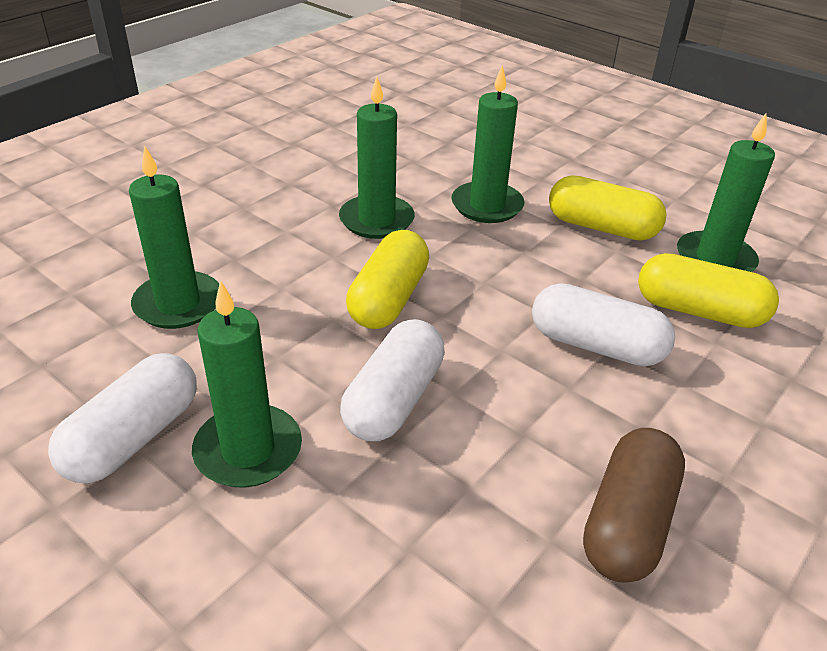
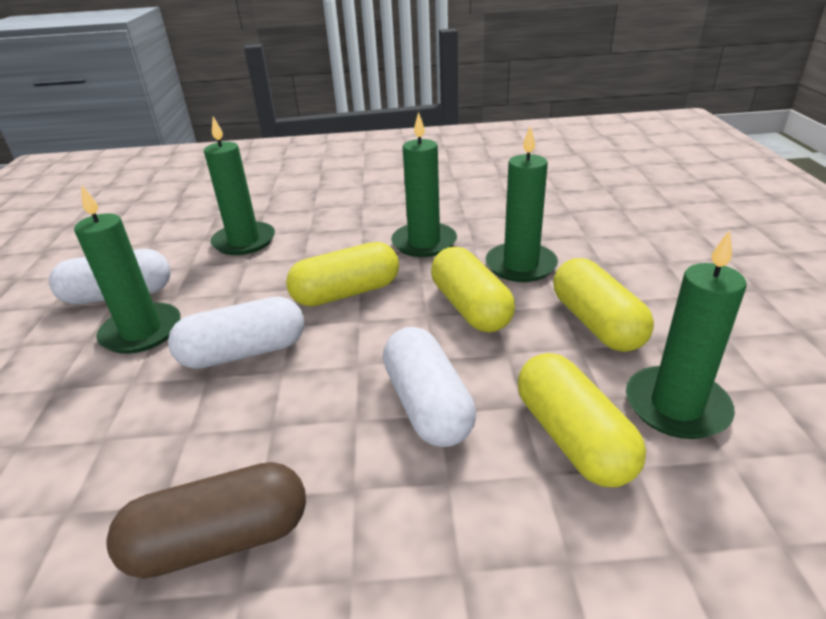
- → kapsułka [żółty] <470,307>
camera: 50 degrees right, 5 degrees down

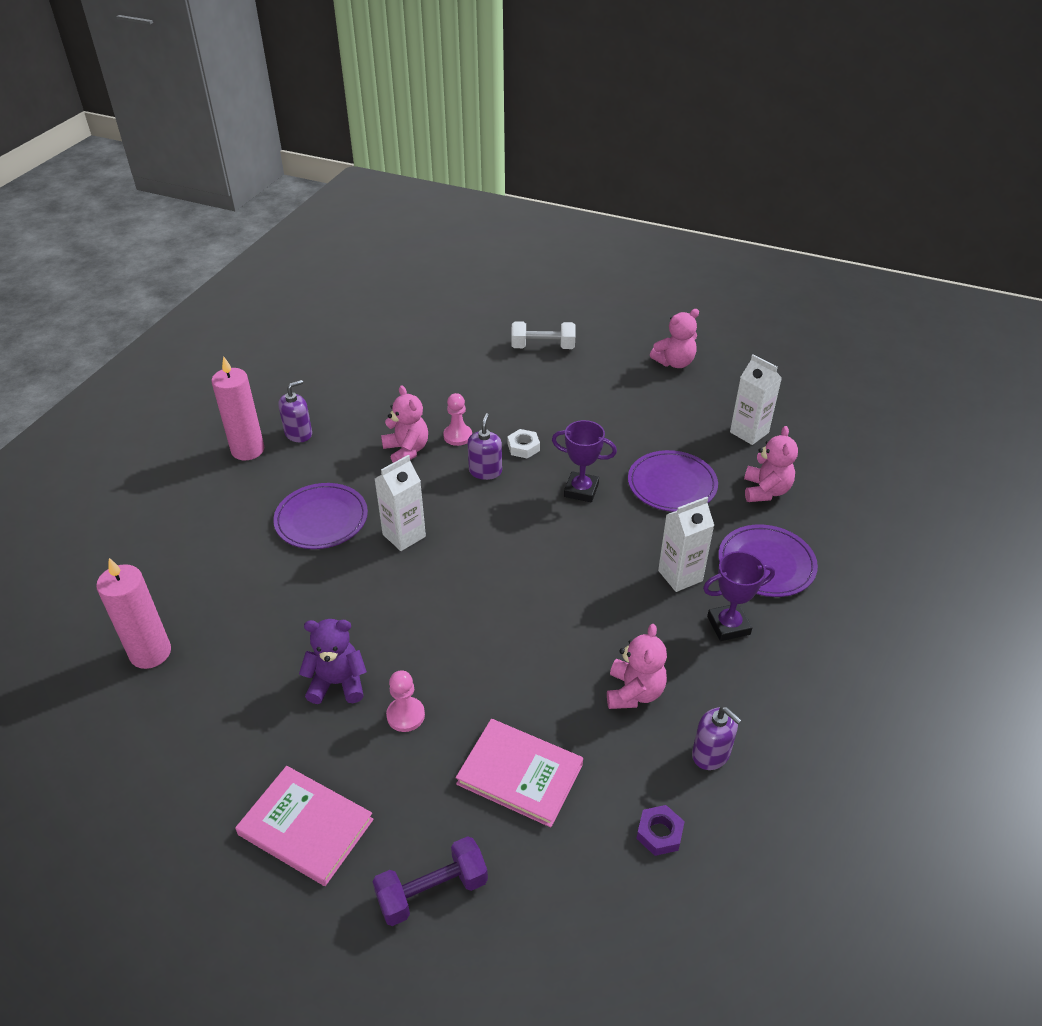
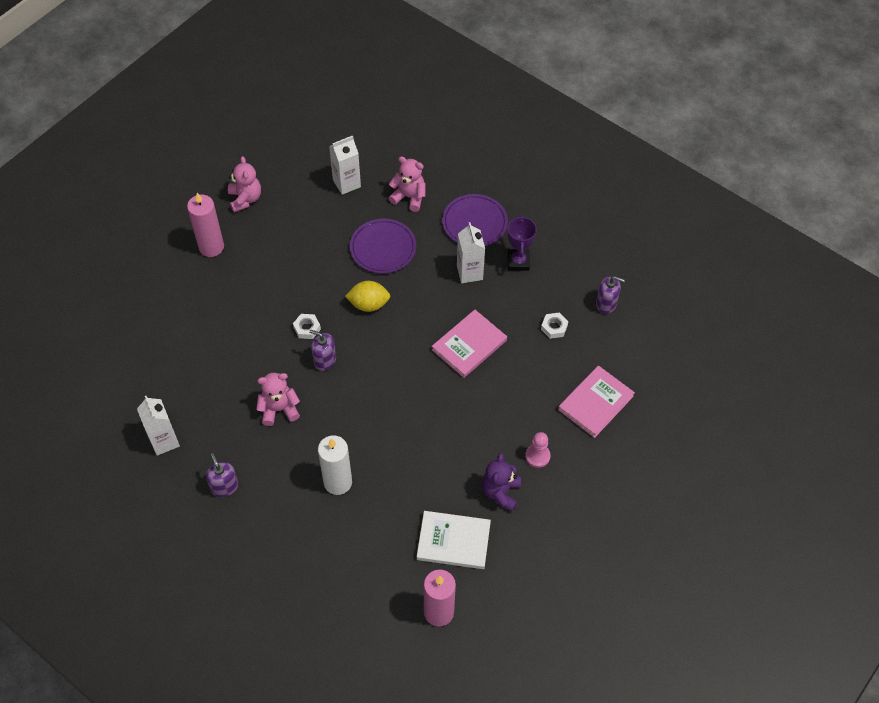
hantel [biały] <543,347> → -
świeca [różowy] <248,450> → świeca [różowy] <211,247>, relocated
pionek [różowy] <458,436> → -
puchar [fioletowy] <581,490> → cytryna [żółty] <369,304>
karton mleka [biały] <404,535> → karton mleka [biały] <164,441>, relocated
talerz [fioletowy] <321,519> → świeca [biały] <338,482>
miś [różowy] <634,692> → nakrętka [biały] <554,327>
dozownik mydła [fioletowy] <711,754> → dozownik mydła [fioletowy] <606,304>, 45 degrees clockwise
książka [różowy] <306,827> → książka [różowy] <469,345>, relocated
nakrętka [fioletowy] <659,833> → -
hantel [fioletowy] <432,891> → -
- → książka [biały] <453,541>
camera: 75 degrees left, 15 degrees up

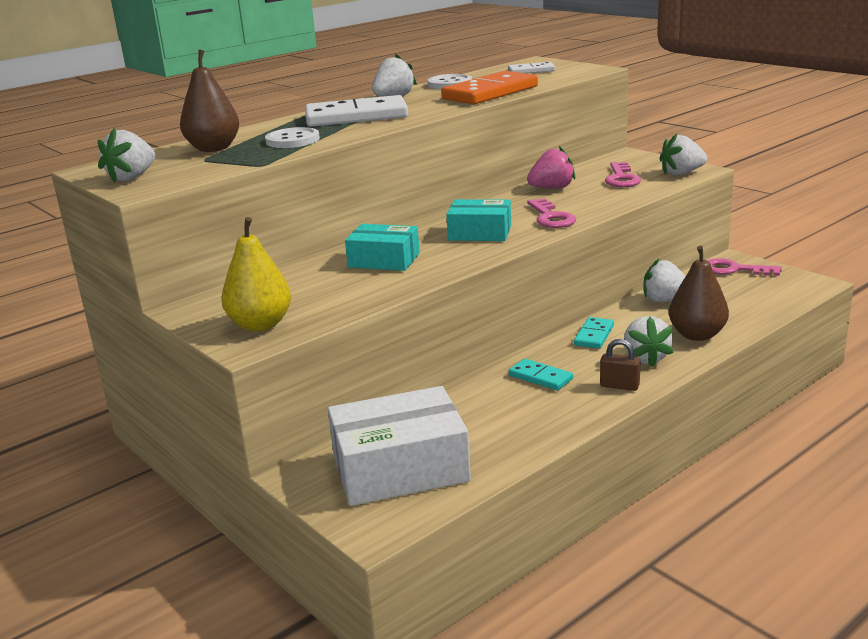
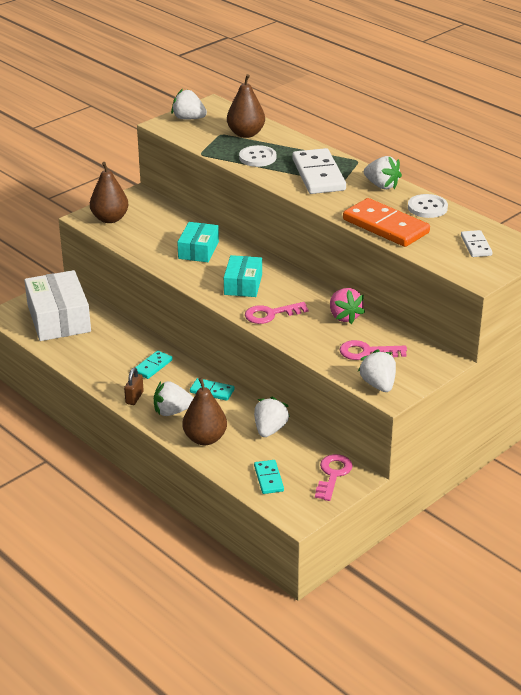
gruszka [żółty] <260,325> → gruszka [brązowy] <110,219>
- → kostka domina [turkusowy] <269,478>
camera: 85 degrees right, 10 degrees up

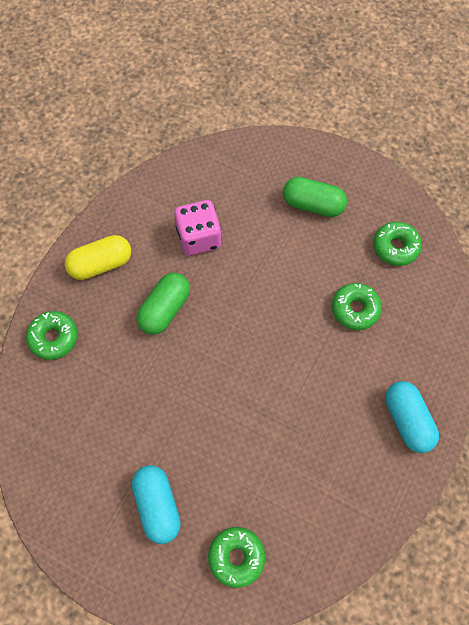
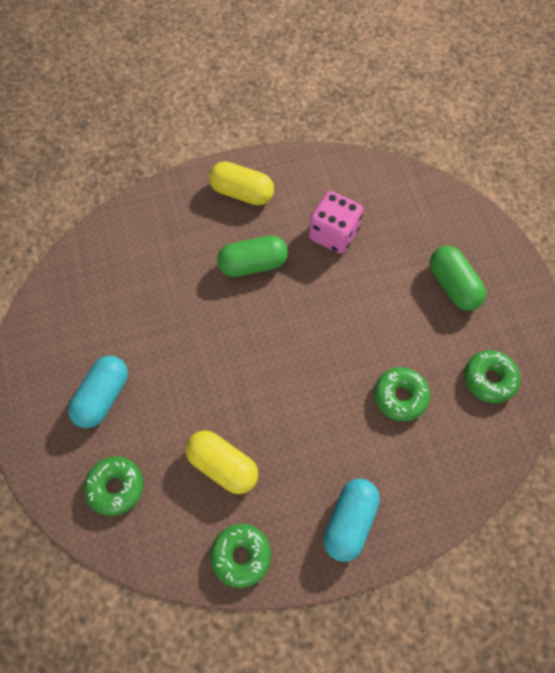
donut [zielony] <54,338> → donut [zielony] <241,555>, relocated
- → kapsułka [żółty] <223,465>
camera: 45 degrees right, 0 degrees up

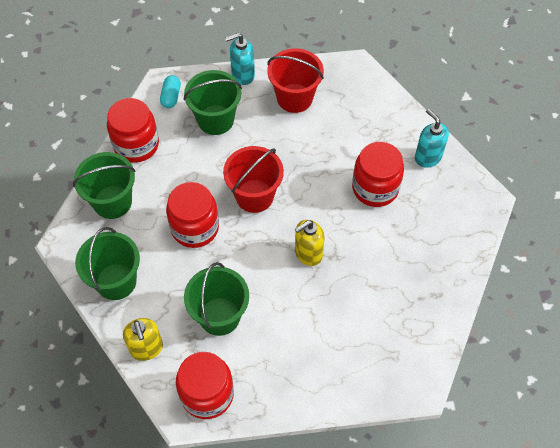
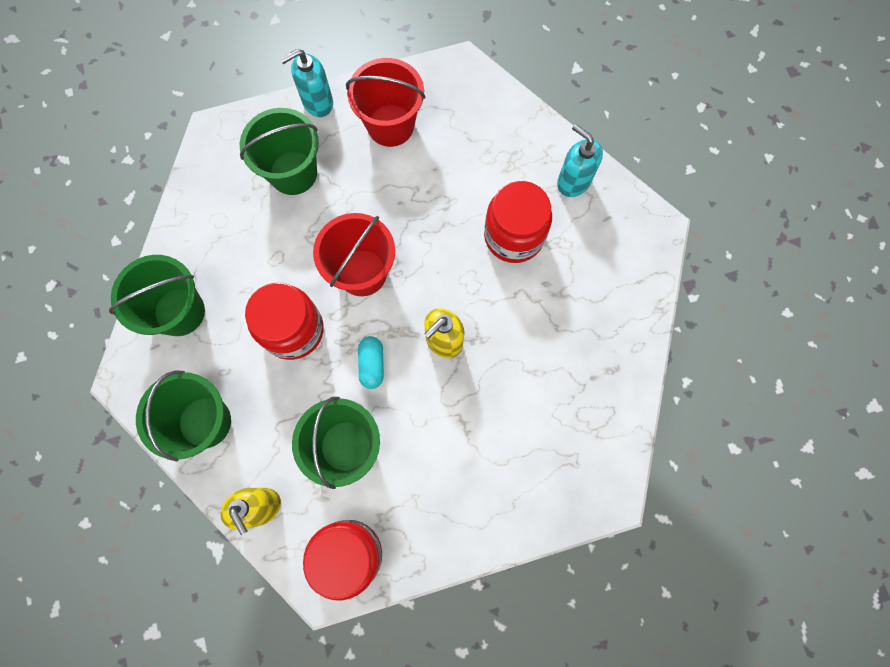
kapsułka [turkusowy] <171,96> → kapsułka [turkusowy] <372,364>, relocated
słoik [czerwony] <136,145> → -
camera: 10 degrees left, 15 degrees up

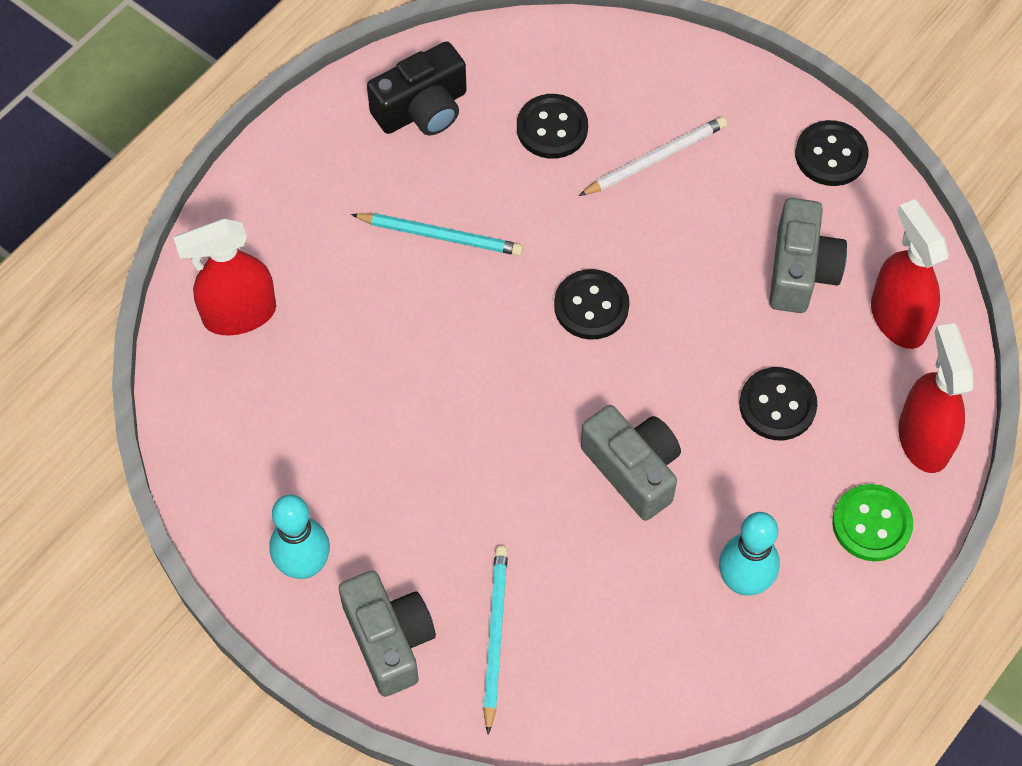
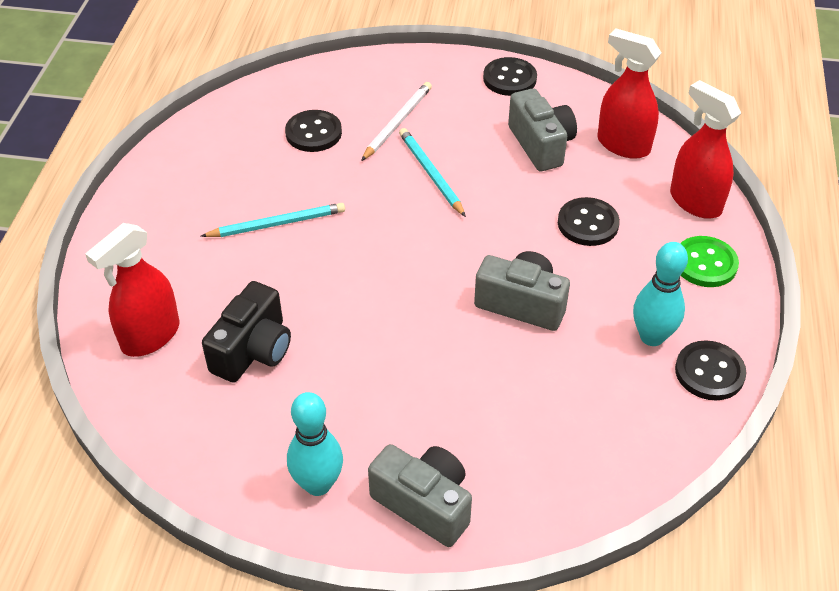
aparat fotograficzny [czarny] <422,109> → aparat fotograficzny [czarny] <253,350>, relocated
guzik [czarny] <591,306> → guzik [czarny] <709,372>, relocated
ołówek [turkusowy] <494,636> → ołówek [turkusowy] <430,173>, relocated
camera: 30 degrees left, 15 degrees down

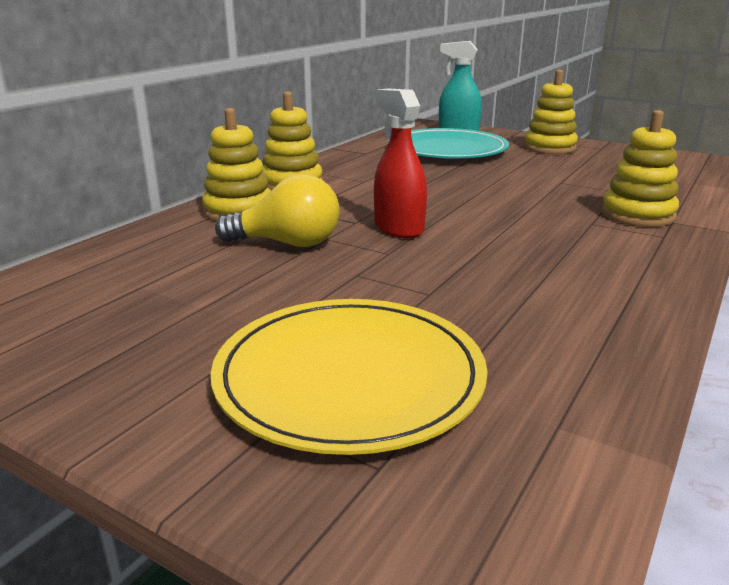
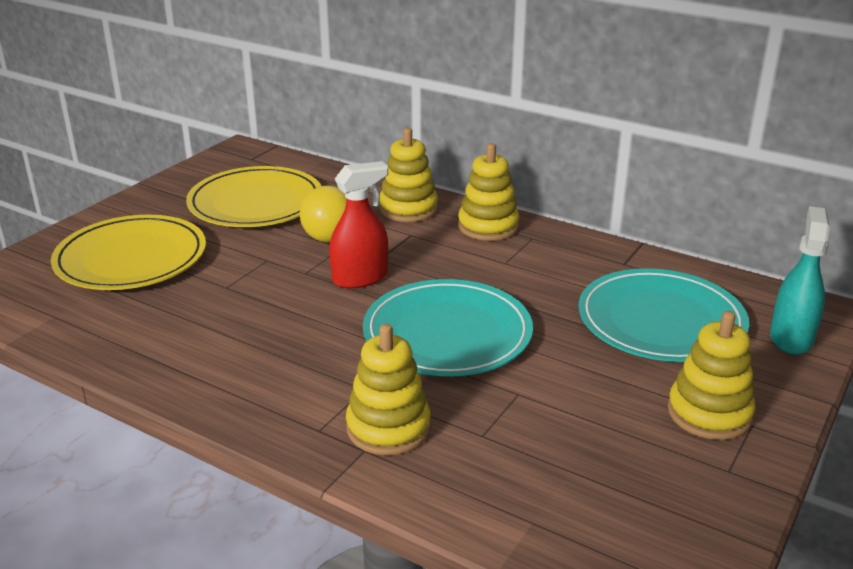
- → talerz [żółty] <255,203>
- → talerz [turkusowy] <447,333>
camera: 90 degrees right, 5 degrees up

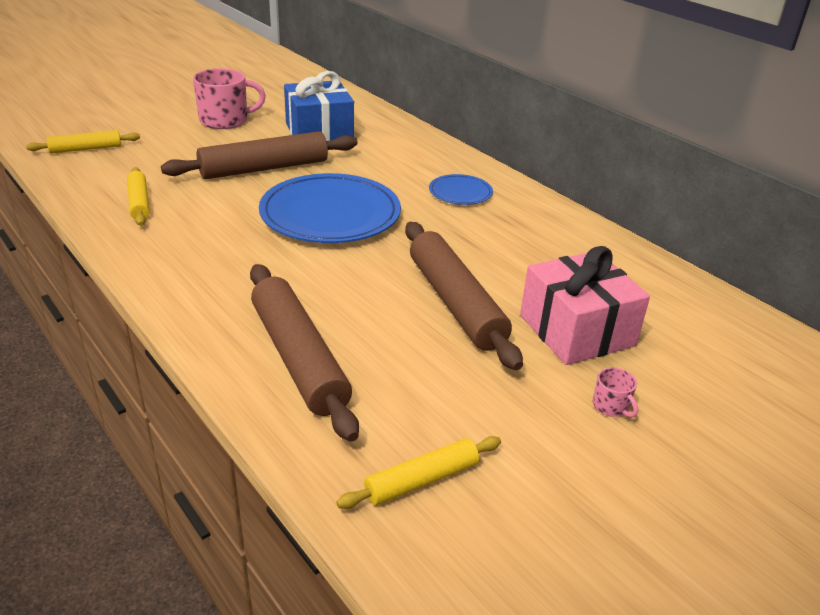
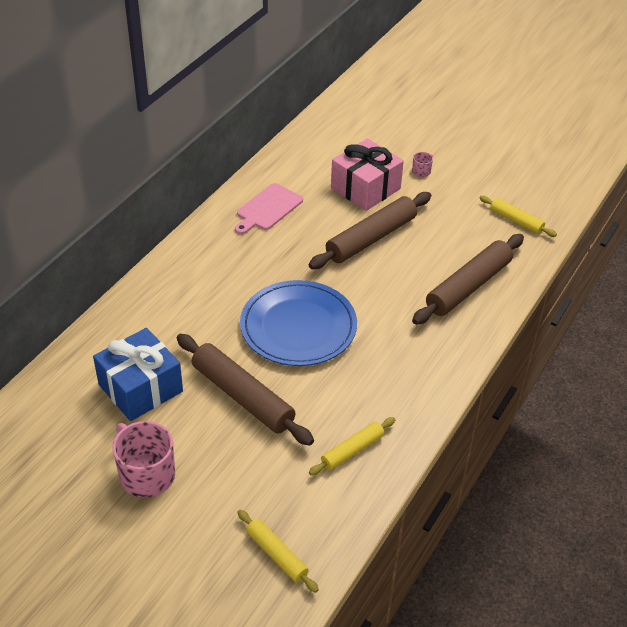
talerz [niebieski] <460,193> → -
- → deska do krojenia [różowy] <267,209>
camera: 110 degrees left, 10 degrees up

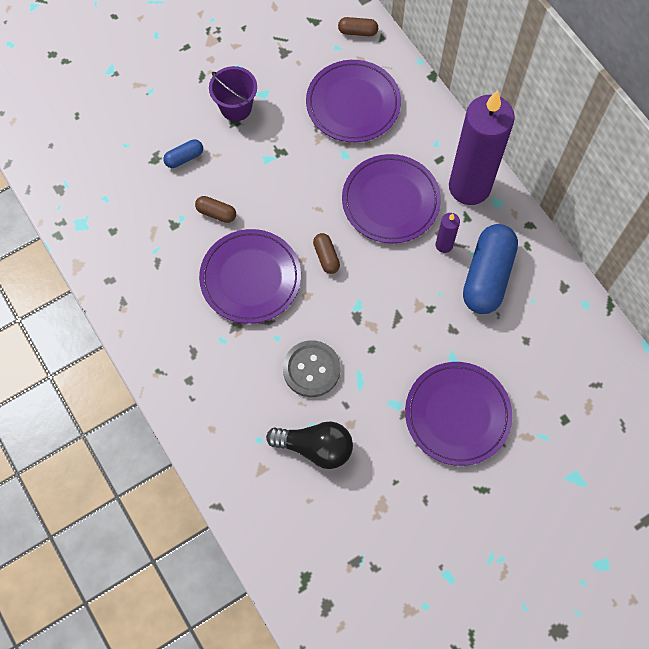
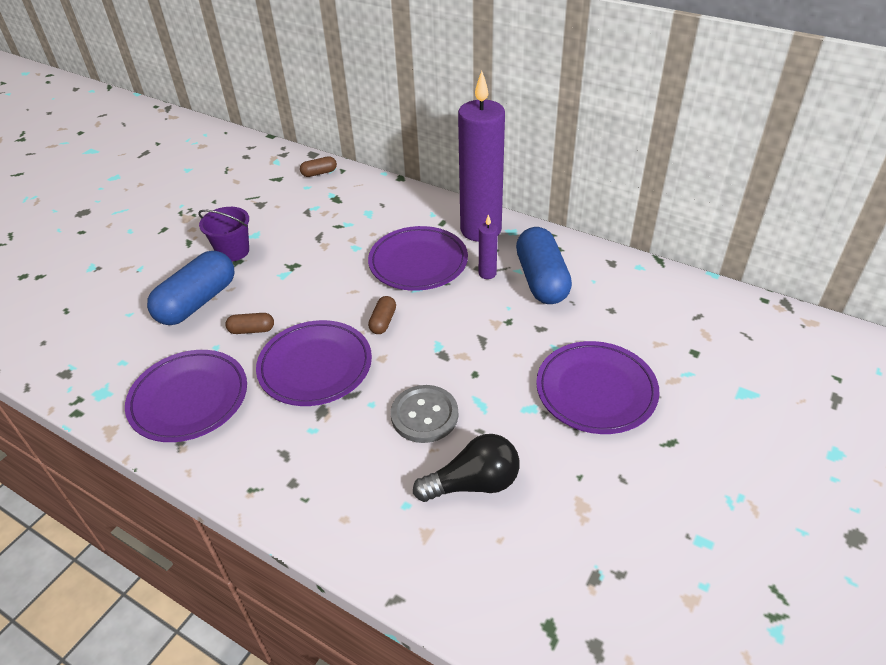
talerz [fioletowy] <353,104> → talerz [fioletowy] <189,399>, relocated
kapsułka [niebieski] <184,158> → kapsułka [niebieski] <197,302>, x2.16
kapsułka [brązowy] <326,257> → kapsułka [brązowy] <383,321>, 60 degrees clockwise
camera: 25 degrees left, 25 degrees down

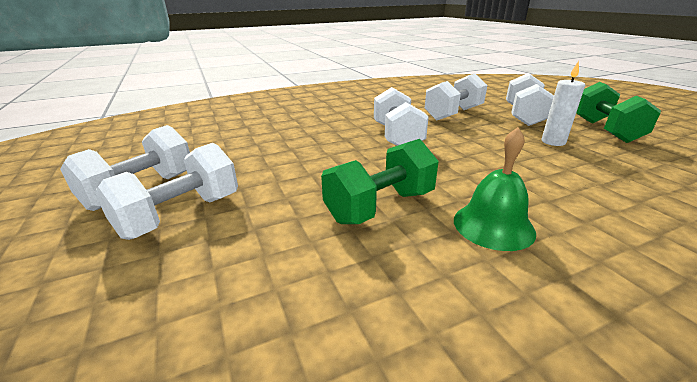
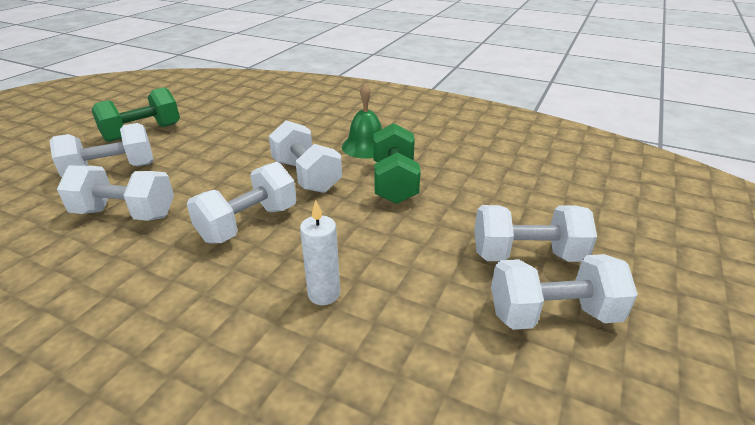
świeca [biały] <553,142> → świeca [biały] <324,294>, relocated
hantel [zielony] <380,206> → hantel [zielony] <394,182>, 75 degrees clockwise
- → hantel [biały] <306,176>
camera: 130 degrees left, 5 degrees up

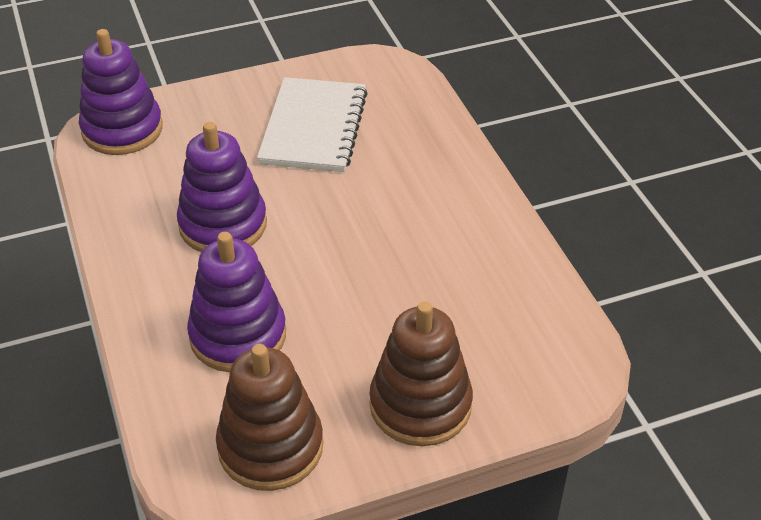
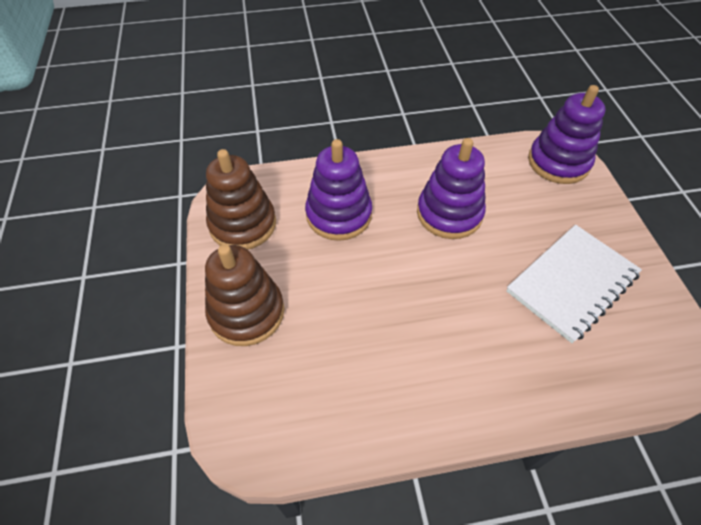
zeszyt [biały] <313,128> → zeszyt [biały] <571,283>, 60 degrees counterclockwise
camera: 100 degrees right, 10 degrees up

